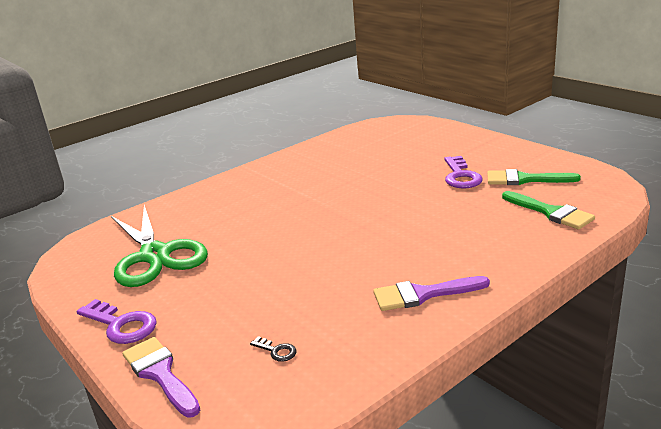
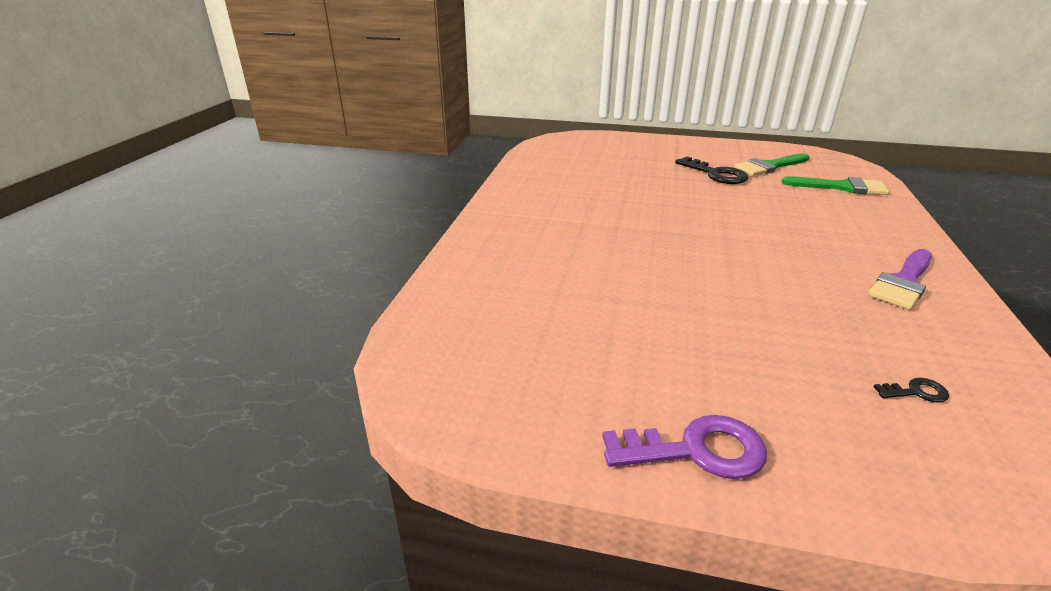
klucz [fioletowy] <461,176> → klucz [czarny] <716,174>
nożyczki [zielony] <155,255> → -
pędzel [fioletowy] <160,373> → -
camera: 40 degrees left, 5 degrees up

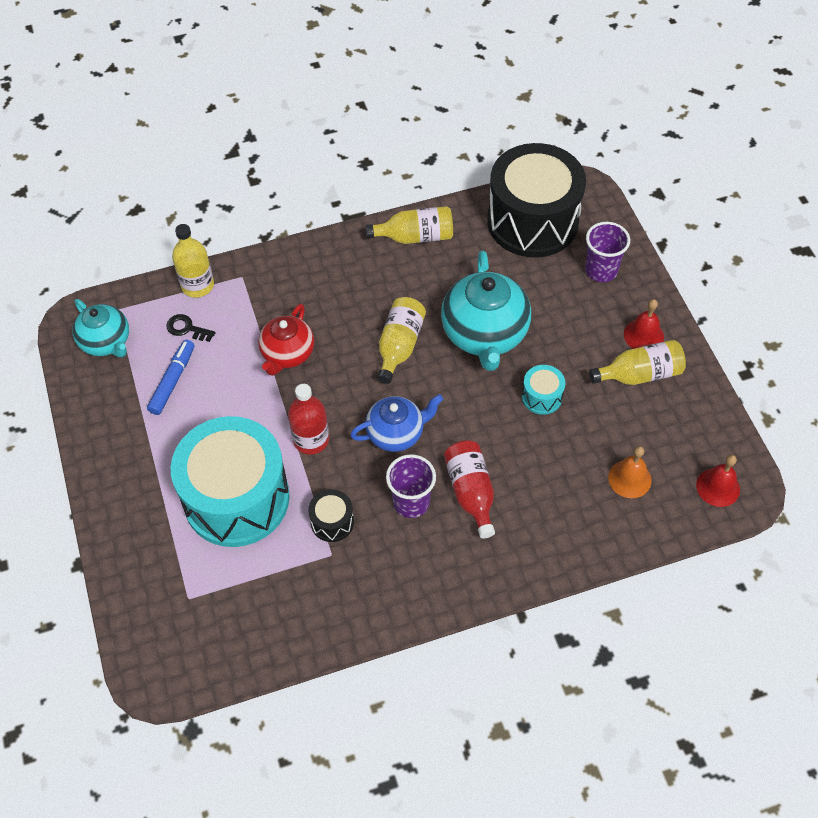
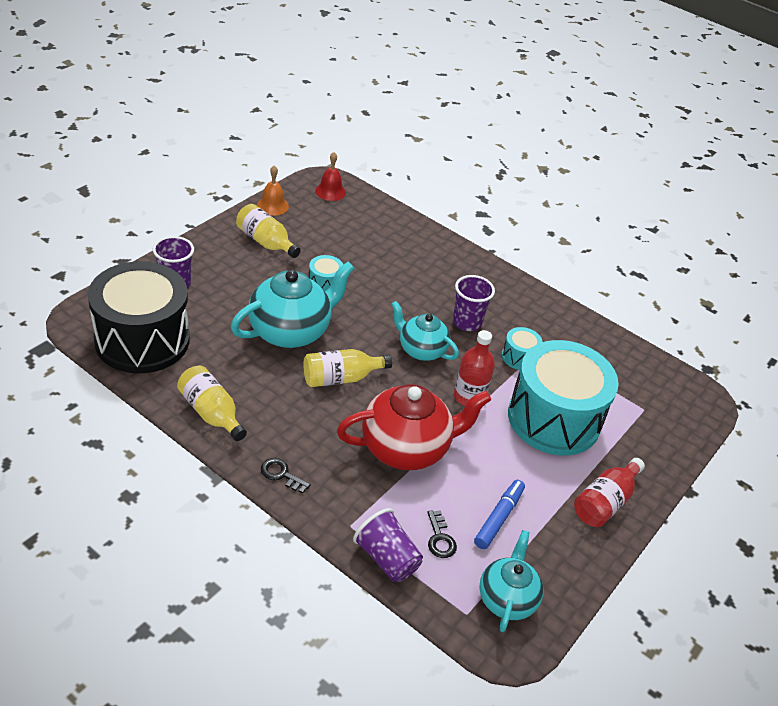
butelka [żółty] <197,285> → szklanka [fioletowy] <387,558>
dzwonek [czerwony] <643,335> → -
imbryk [czerwony] <287,354> → imbryk [czerwony] <406,448>, x1.62
flamaster [niebieski] <173,381> → flamaster [niebieski] <499,518>, 135 degrees clockwise
imbryk [niebieski] <396,433> → imbryk [turkusowy] <421,350>
butelka [czerwony] <471,492> → butelka [czerwony] <605,502>, relocated
dzwonek [pomarańczowy] <629,479> → dzwonek [pomarańczowy] <272,206>, relocated
bęben [czarny] <332,522> → bęben [turkusowy] <519,357>
- → klucz [czarny] <281,474>
camera: 130 degrees left, 15 degrees down

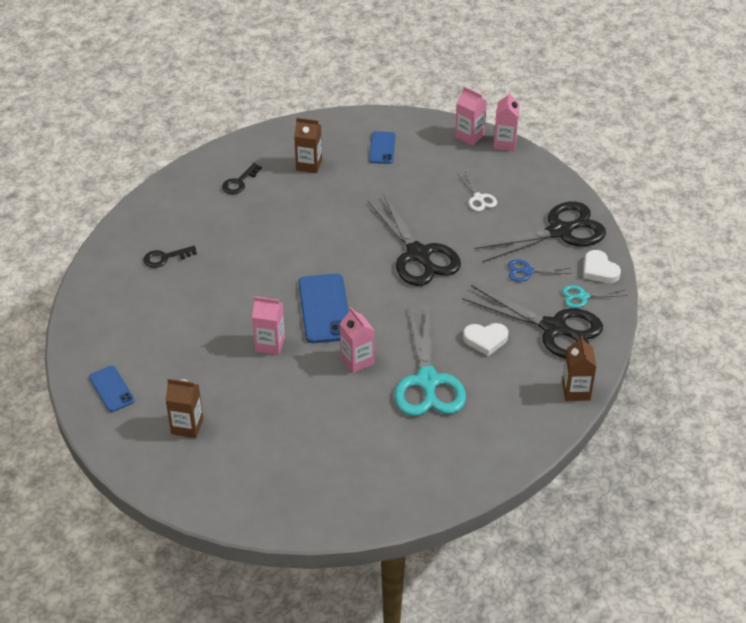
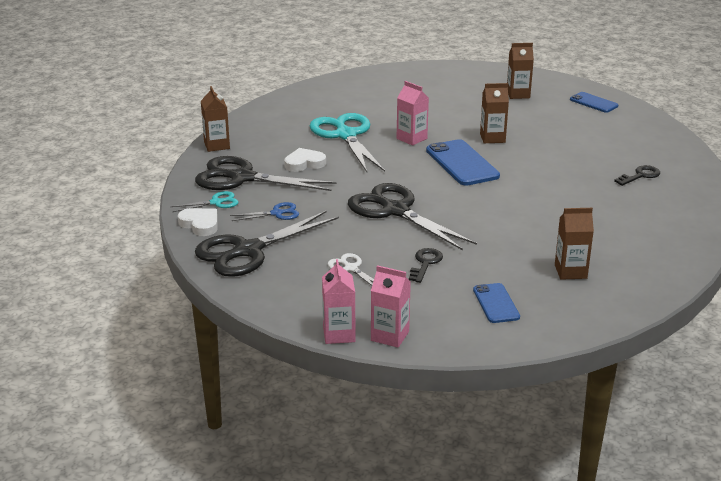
klucz [czarny] <239,182> → klucz [czarny] <425,263>, relocated
karton mleka [różowy] <270,344> → karton mleka [brązowy] <492,138>
camera: 165 degrees right, 15 degrees down

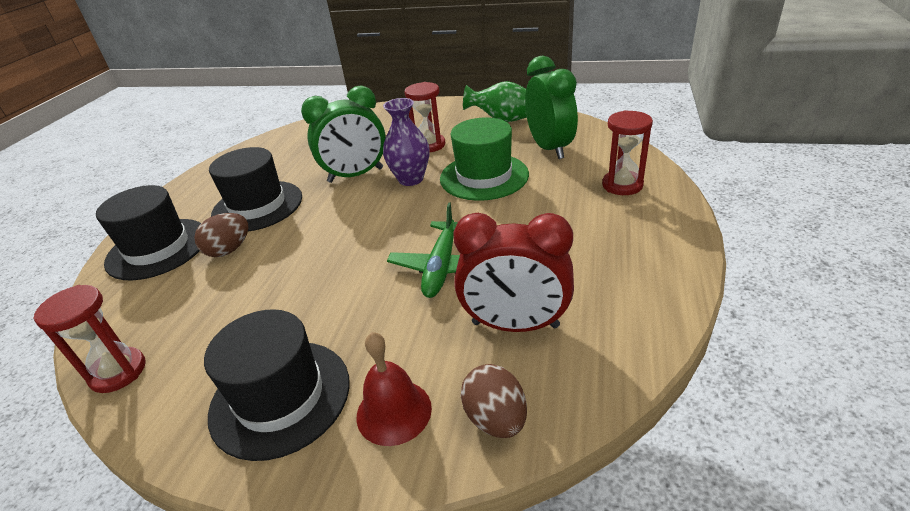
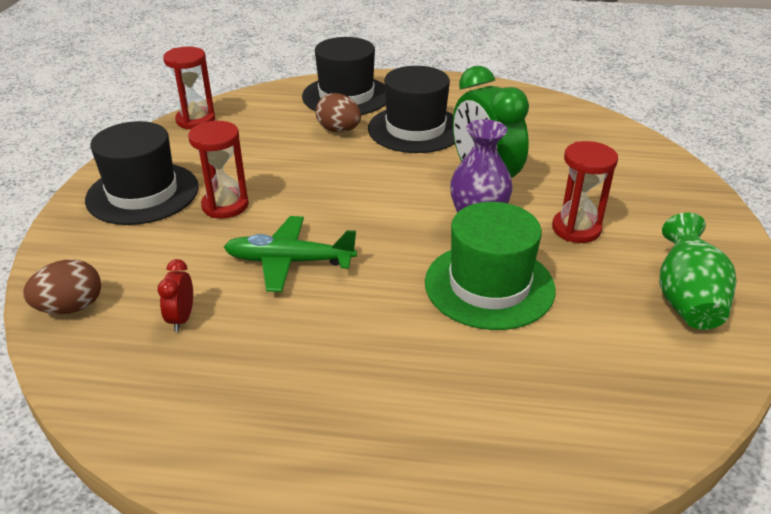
budzik [zielony] <549,148> → -
klepsydra [czerwony] <622,185> → klepsydra [czerwony] <225,205>, relocated
budzik [czerwony] <515,325> → budzik [czerwony] <182,318>, x0.44
dzwonek [czerwony] <394,411> → -
camera: 80 degrees right, 0 degrees up

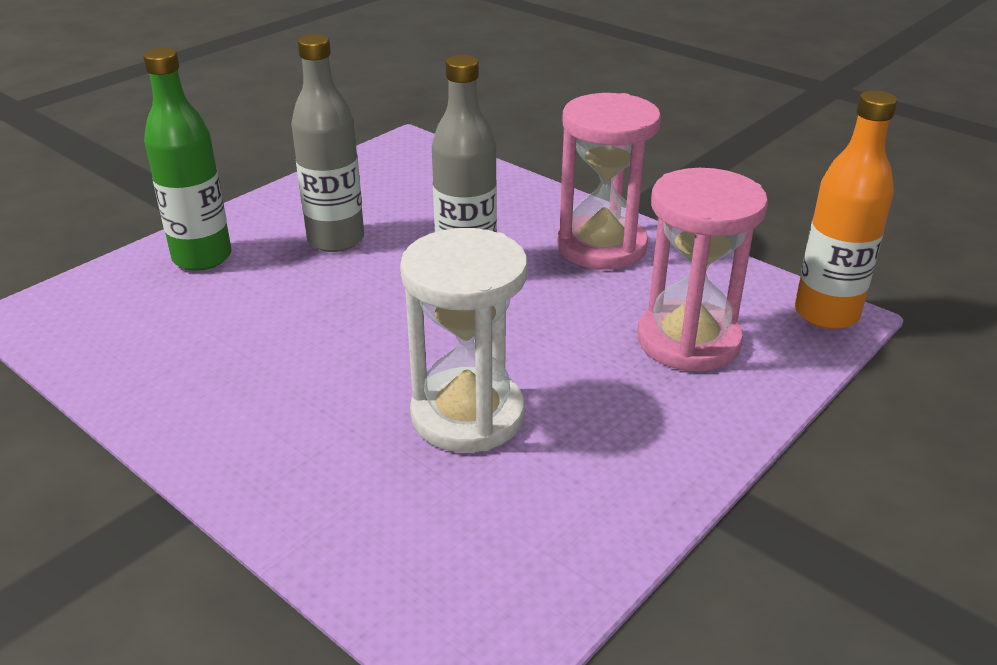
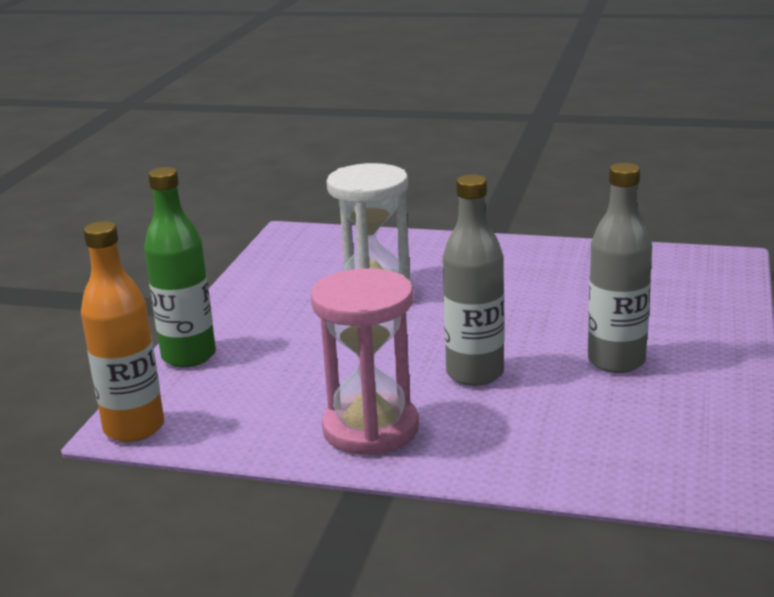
butelka [zielony] <202,257> → butelka [zielony] <189,356>, relocated
klepsydra [różowy] <688,341> → -
camera: 155 degrees right, 10 degrees down

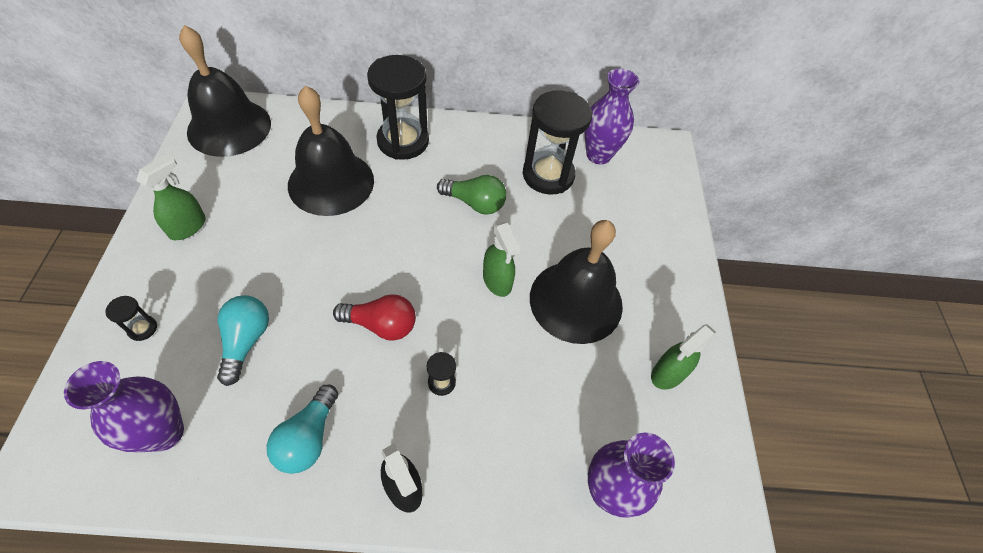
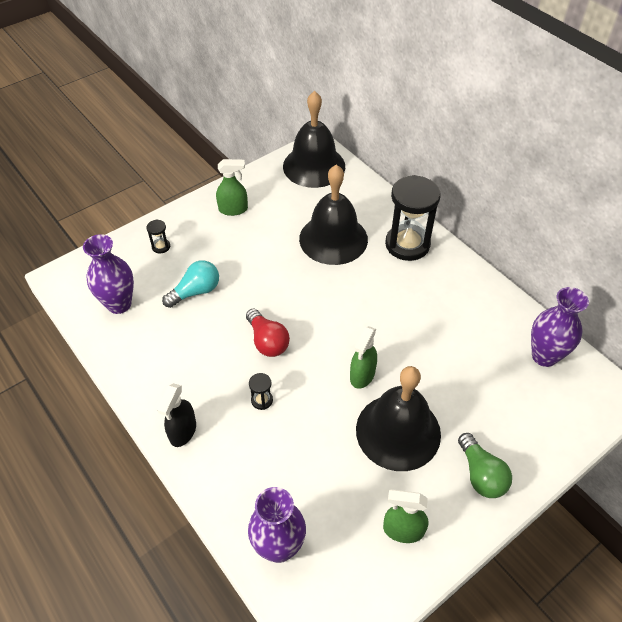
klepsydra [czarny] <548,175> → -
żarówka [zielony] <475,203> → żarówka [zielony] <480,474>, relocated
żarówka [turkusowy] <308,438> → -
camera: 55 degrees right, 5 degrees down

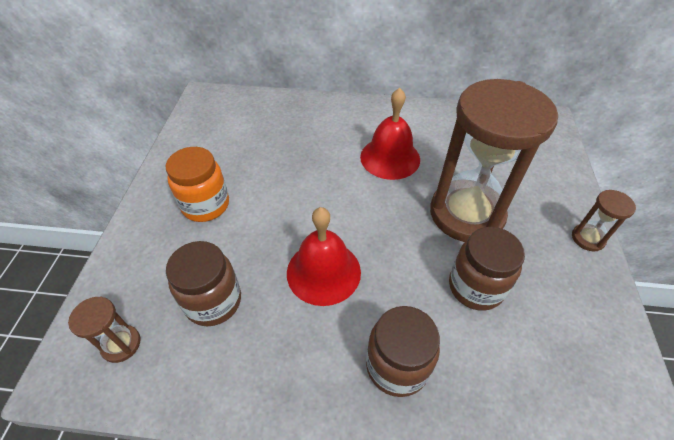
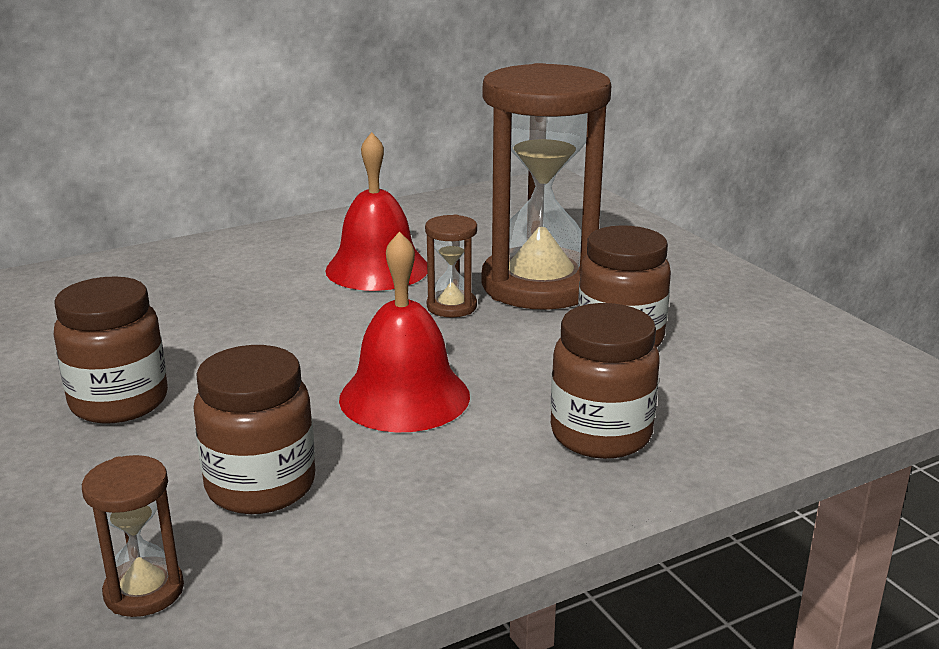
słoik [pomarańczowy] <206,205> → słoik [brązowy] <119,402>
klepsydra [brązowy] <587,238> → klepsydra [brązowy] <451,307>, relocated
camera: 35 degrees left, 25 degrees down

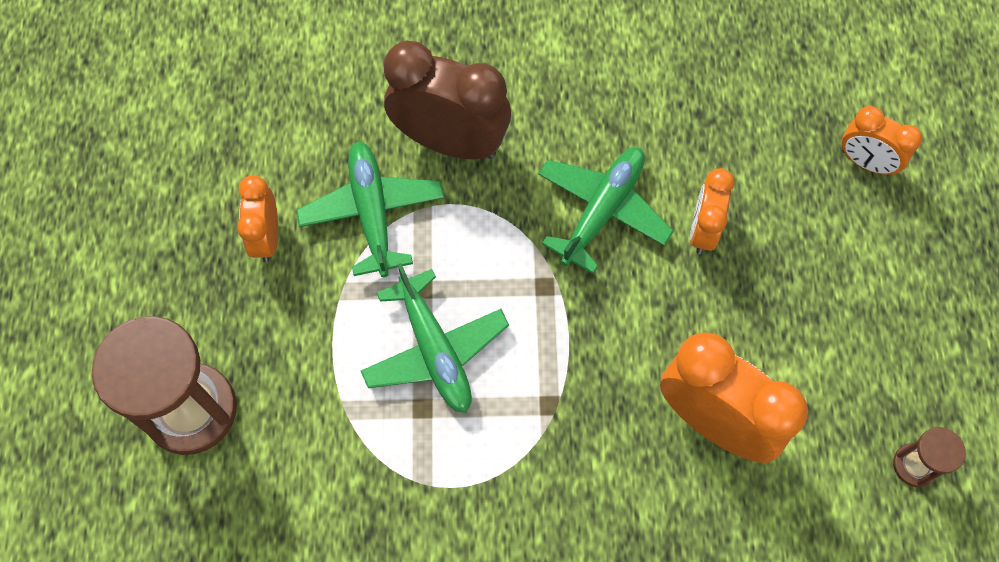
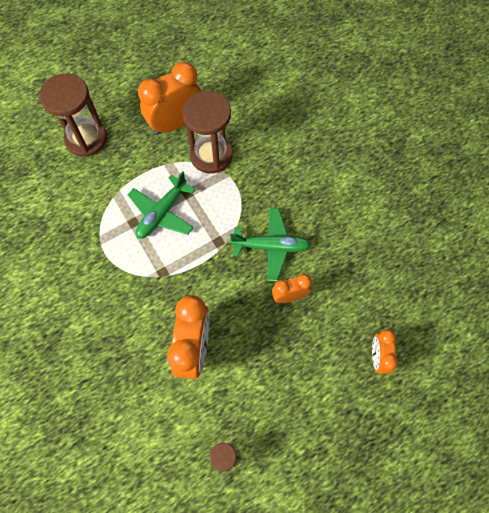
budzik [brązowy] <450,142> → -
samolot [zielony] <372,213> → klepsydra [brązowy] <211,155>
budzik [pomarańczowy] <267,237> → budzik [pomarańczowy] <175,123>, x1.79
camera: 60 degrees right, 0 degrees up

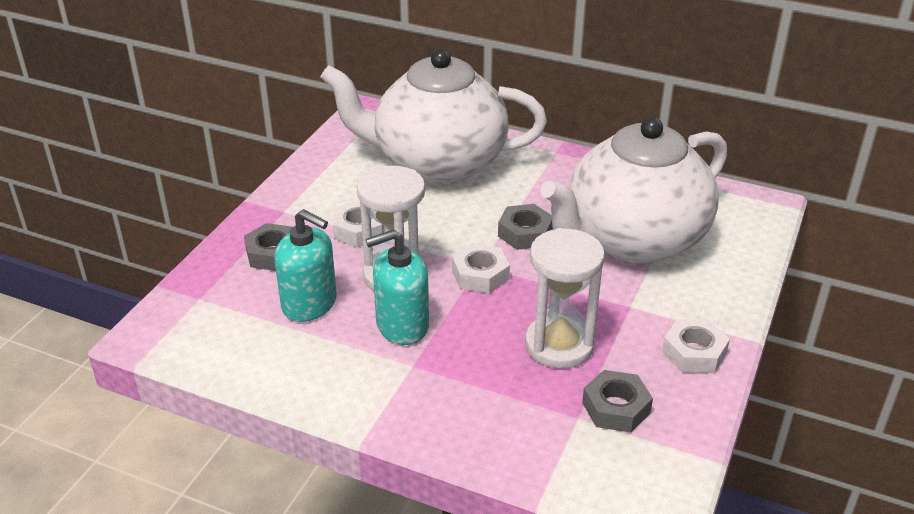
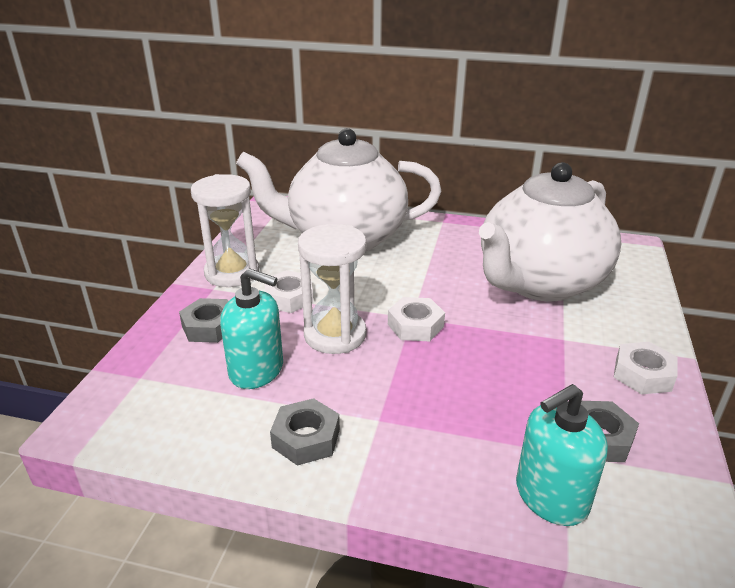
nakrętka [szary] <525,233> → nakrętka [szary] <306,438>, relocated
klepsydra [biały] <559,345> → klepsydra [biały] <232,273>, relocated
dozownik mydła [turkusowy] <402,325> → dozownik mydła [turkusowy] <551,496>, relocated
camera: 10 degrees left, 5 degrees down

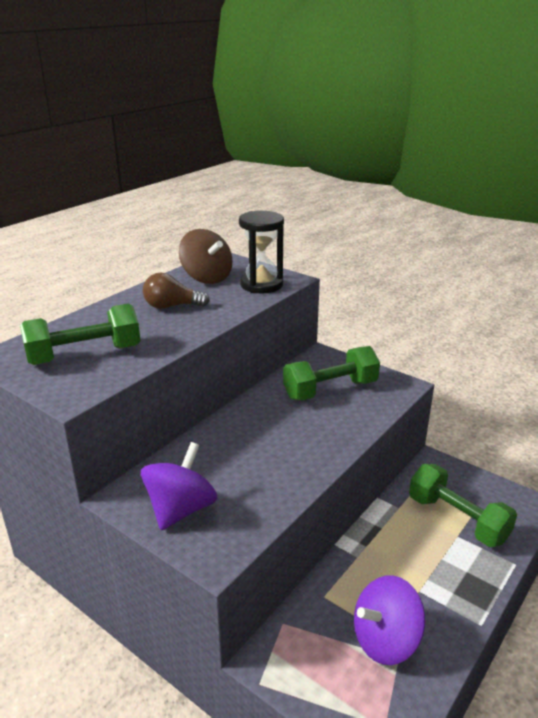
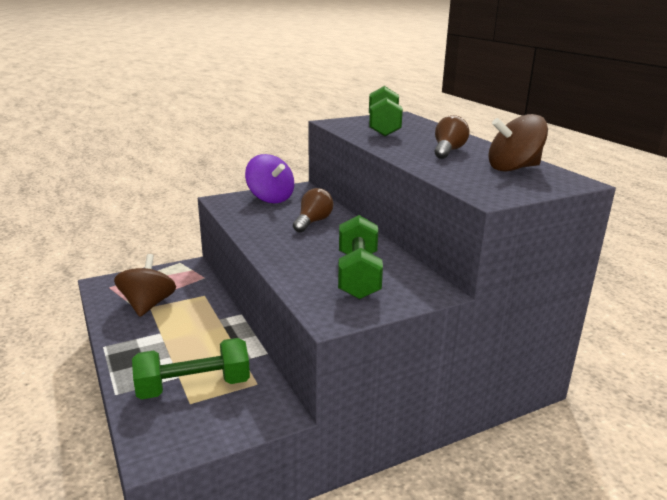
klepsydra [czarny] <261,285> → -
bączek [fioletowy] <385,640> → bączek [brązowy] <148,305>
- → żarówka [brązowy] <313,222>
camera: 115 degrees right, 5 degrees down

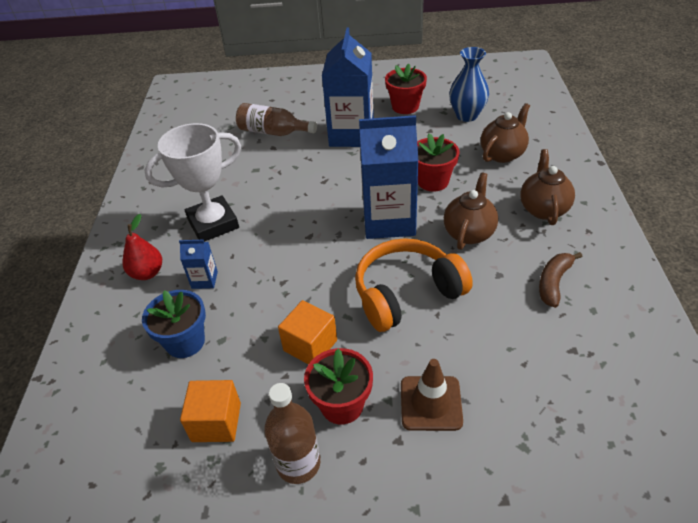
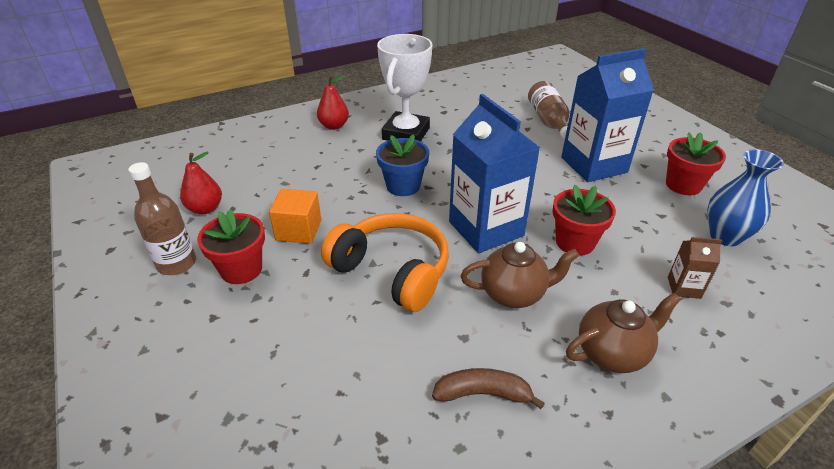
imbryk [brązowy] <502,154> → karton mleka [brązowy] <684,287>
puchar [biały] <213,223> → puchar [biały] <406,134>, 75 degrees clockwise
karton mleka [niebieski] <204,280> → -
doniczka [niebieski] <185,342> → doniczka [niebieski] <403,186>, relocated
pachołek [brązowy] <431,403> → -
sześcian [pomarańczowy] <216,422> → gruszka [czerwony] <205,209>
camera: 60 degrees right, 5 degrees down

